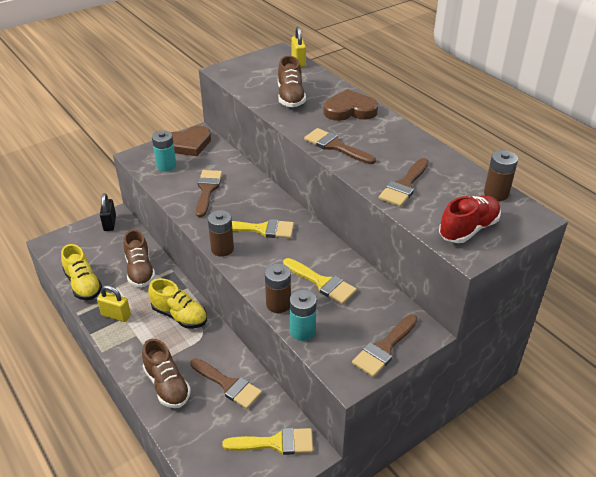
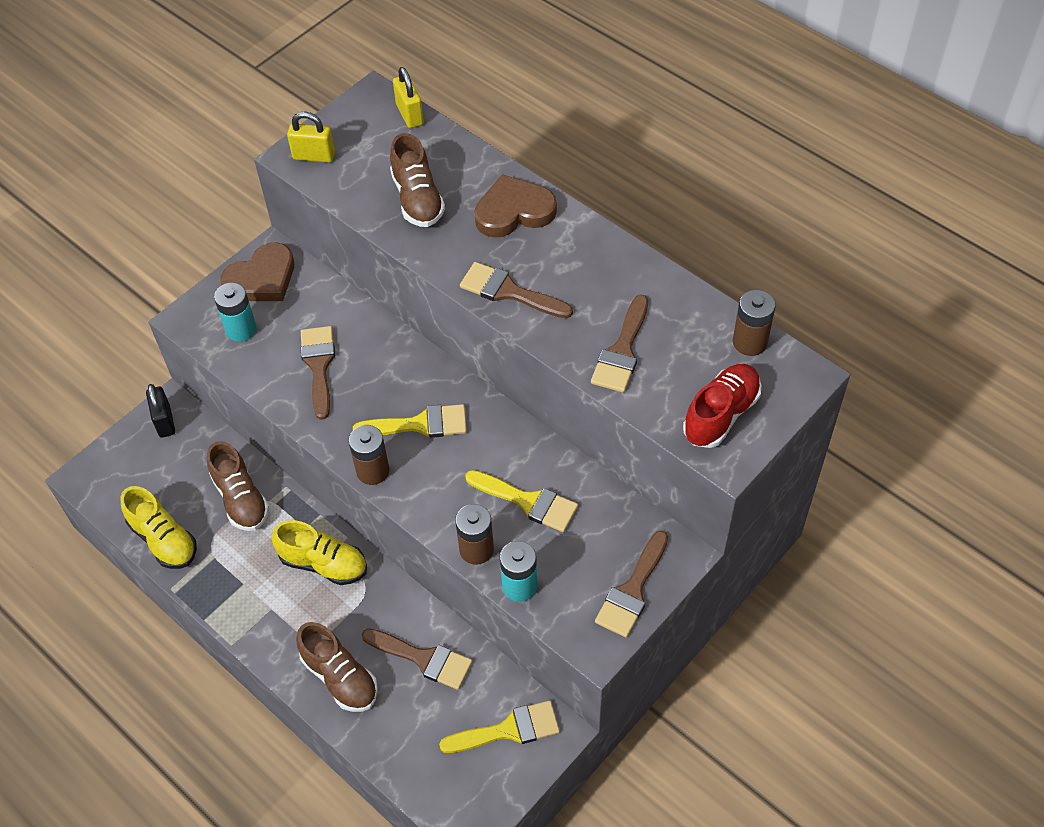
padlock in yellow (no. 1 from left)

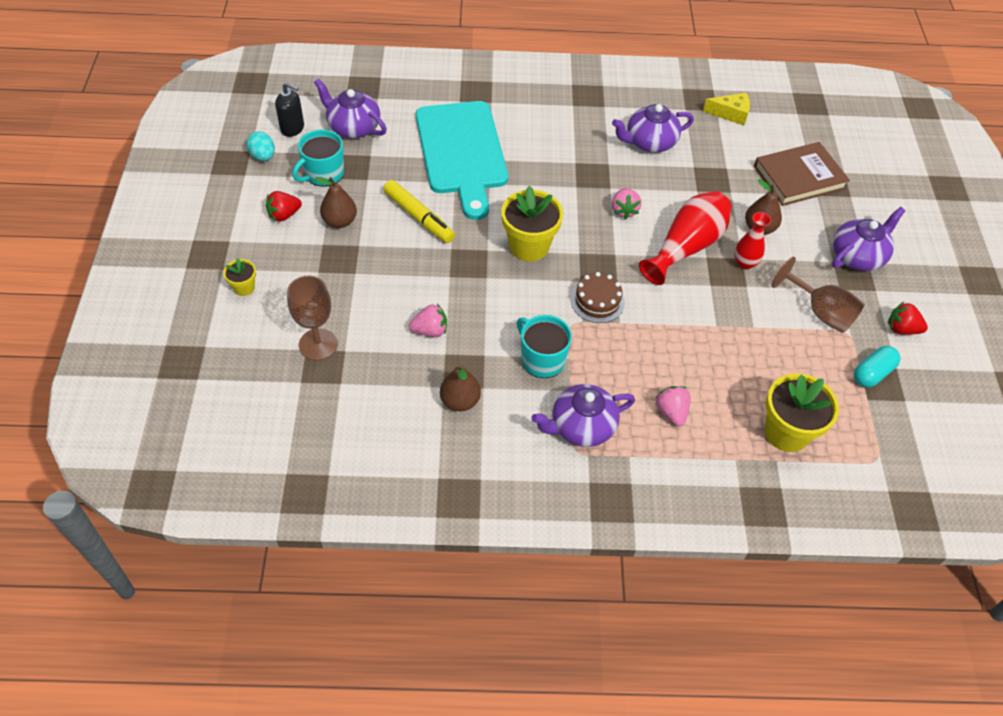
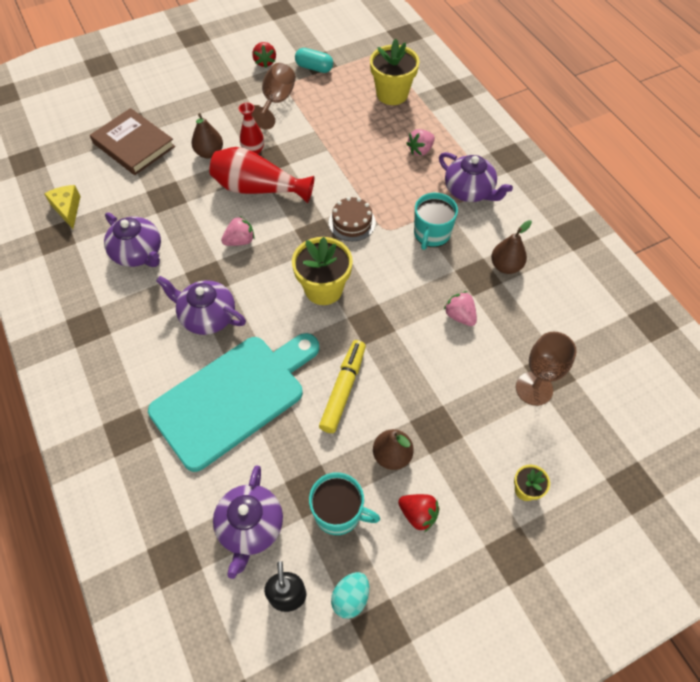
teapot in purple (no. 2 from left)

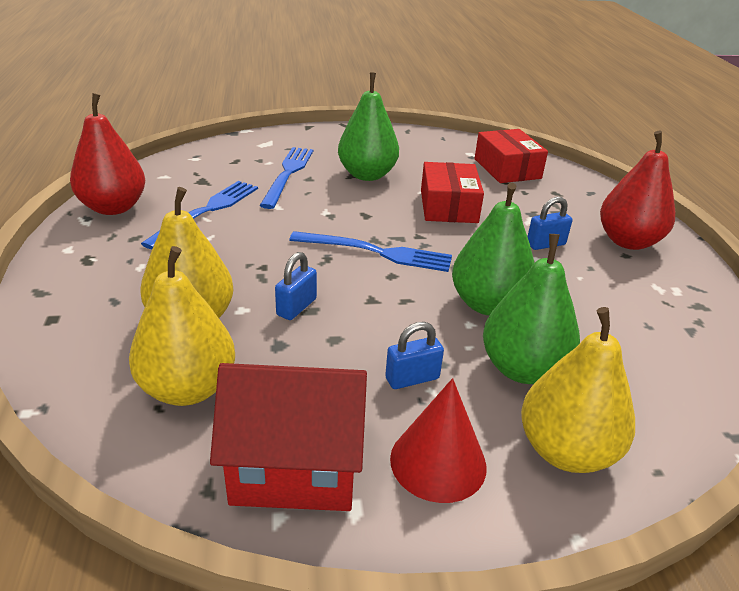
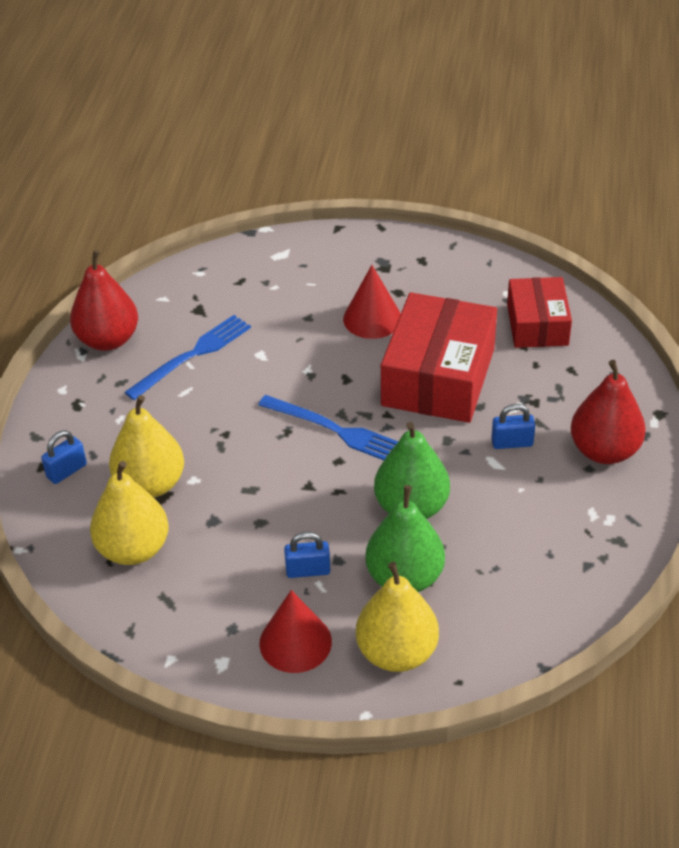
padlock in blue (no. 1 from left); cone in red (no. 2 from left); box in red (no. 1 from left); house in red; fork in blue (no. 2 from left in the first image)

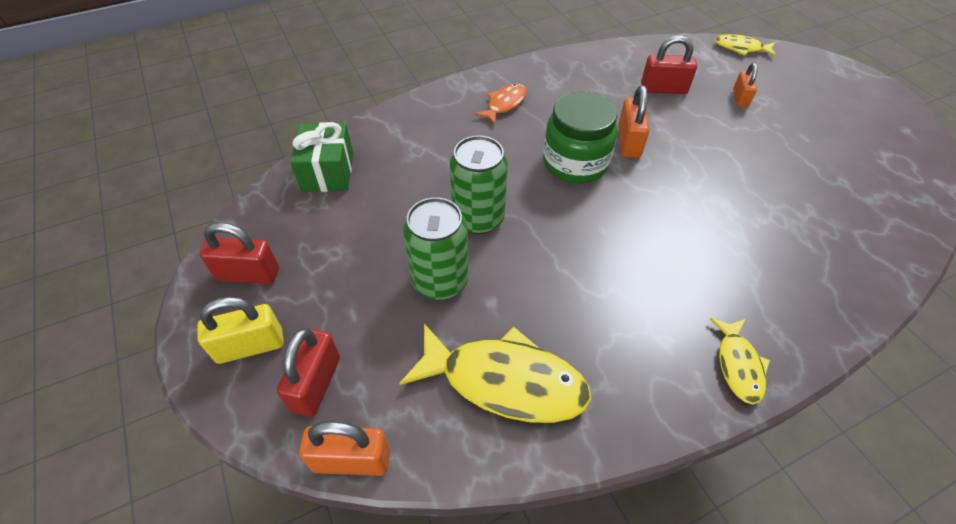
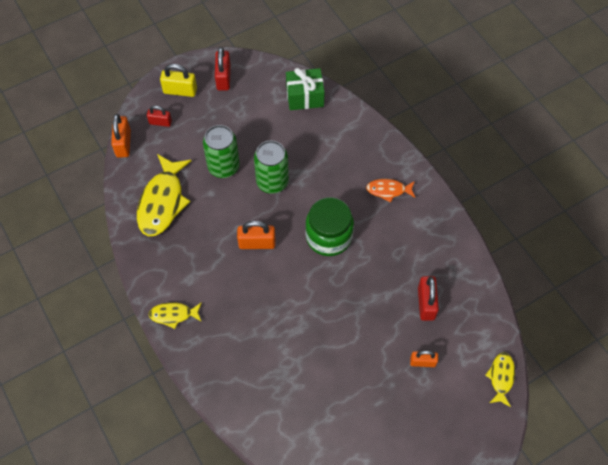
padlock in red (no. 1 from left); padlock in yellow; padlock in orange (no. 2 from left); fish in orange

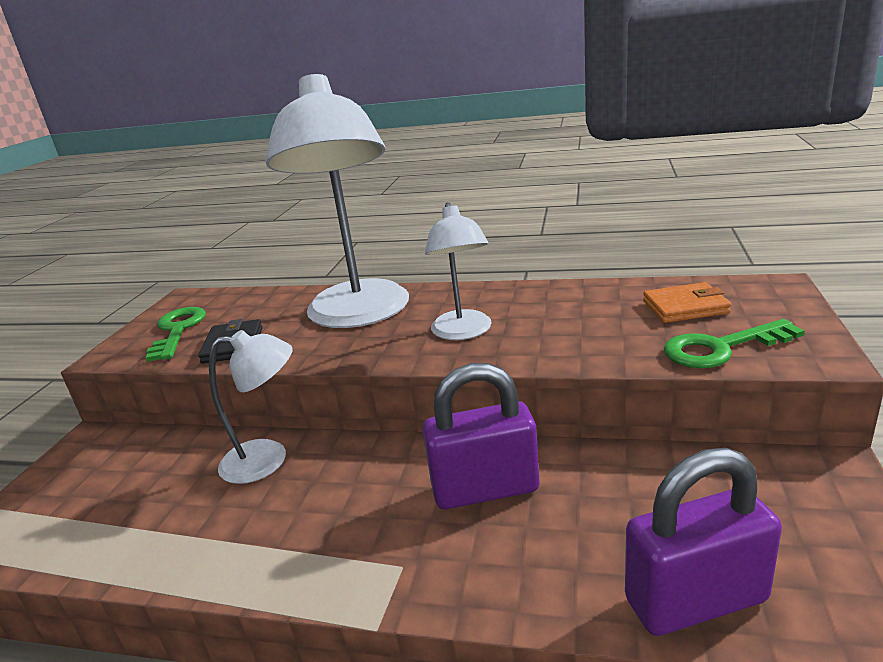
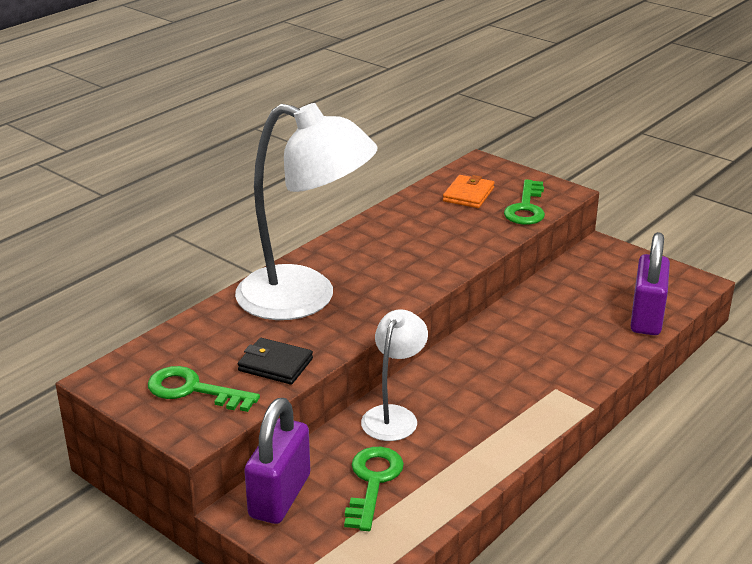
padlock in purple (no. 1 from left); key in green (no. 2 from left); lamp in white (no. 3 from left in the first image)

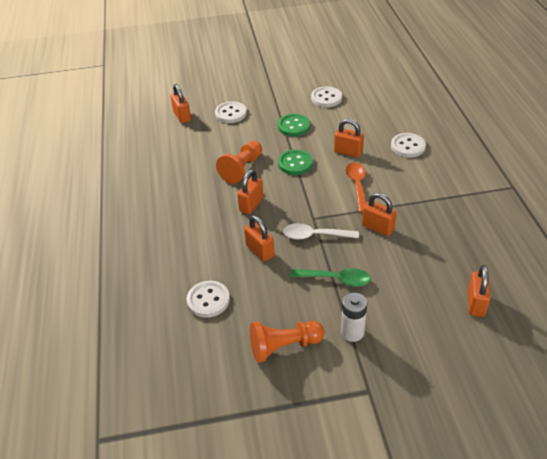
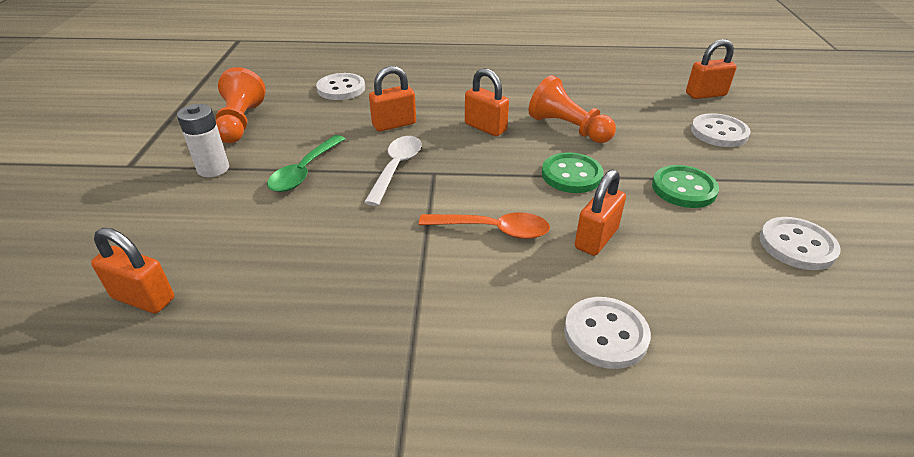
padlock in orange (no. 5 from left in the first image)

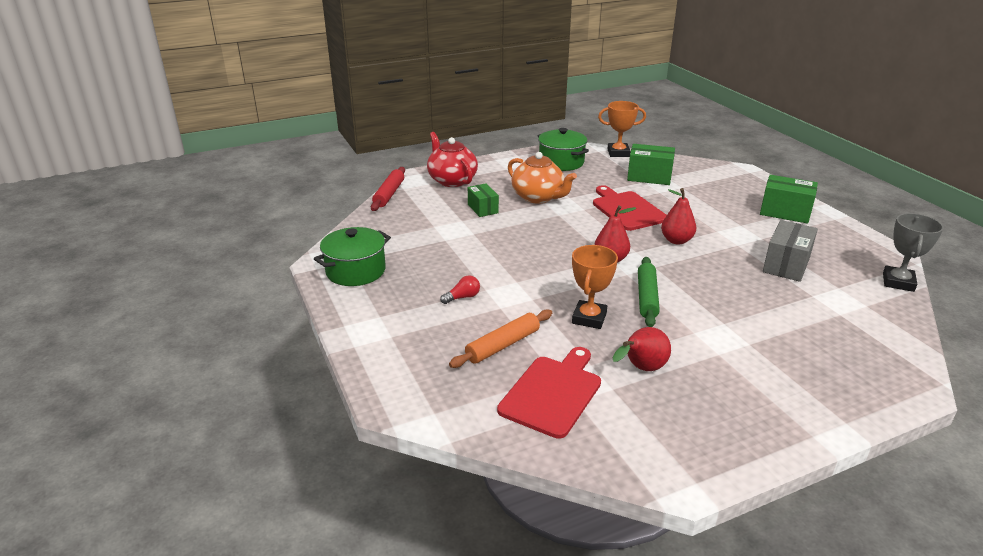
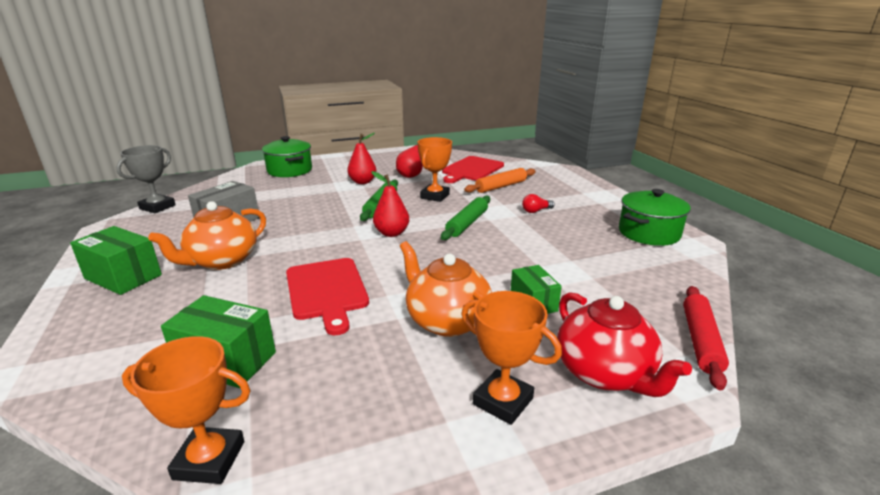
teapot in orange (no. 1 from left); pot in green (no. 1 from left); pear in red (no. 1 from left); rolling pin in green (no. 2 from left); trophy in orange (no. 3 from left)

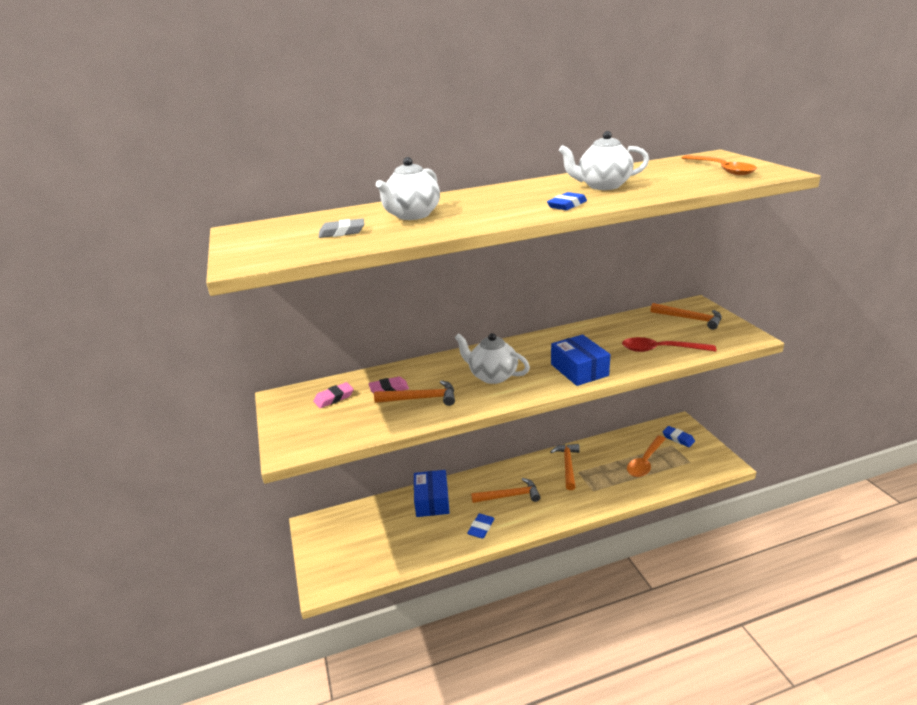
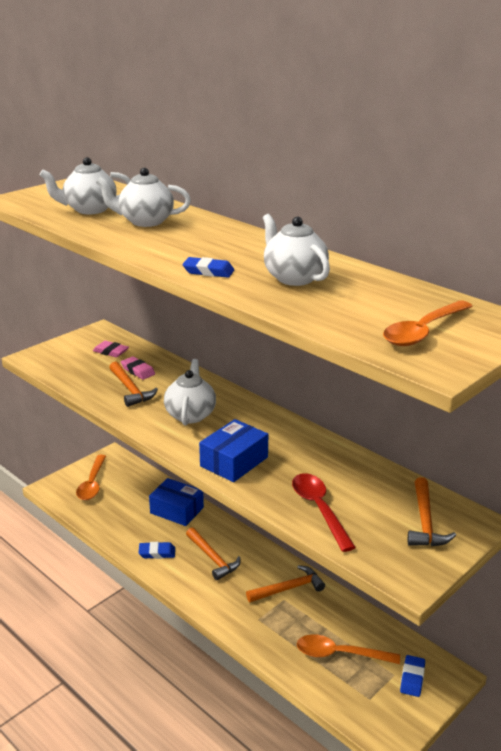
teapot in white (no. 1 from left); spoon in orange (no. 1 from left); box in blue (no. 1 from left)

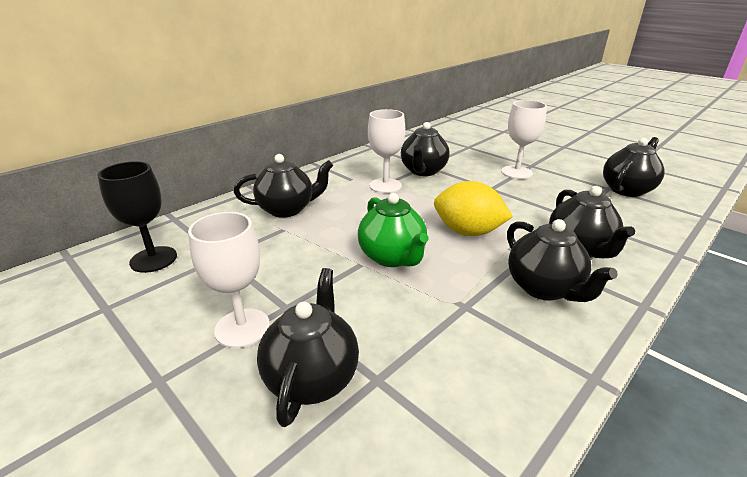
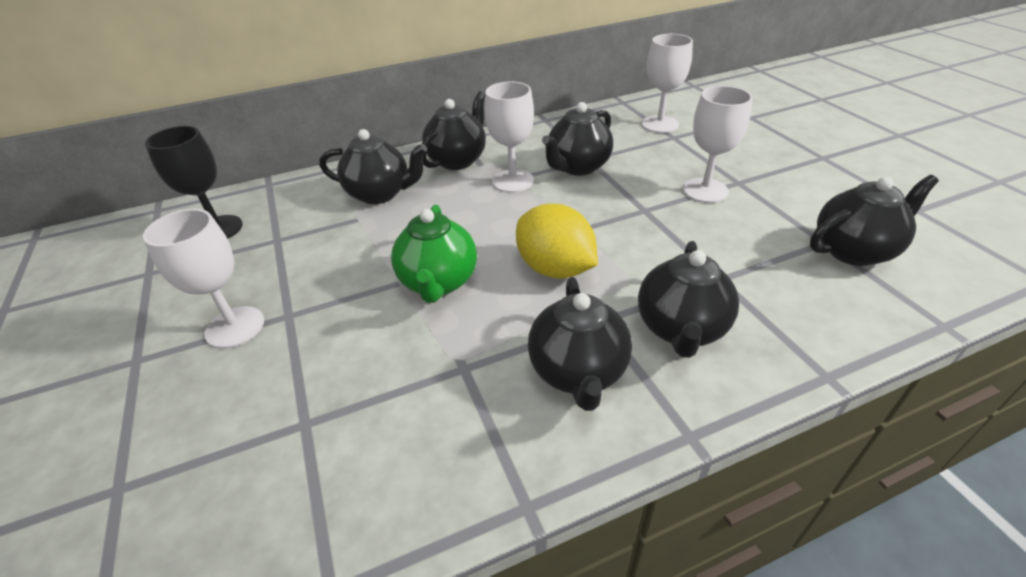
teapot in black (no. 2 from left); goblet in white (no. 3 from left)

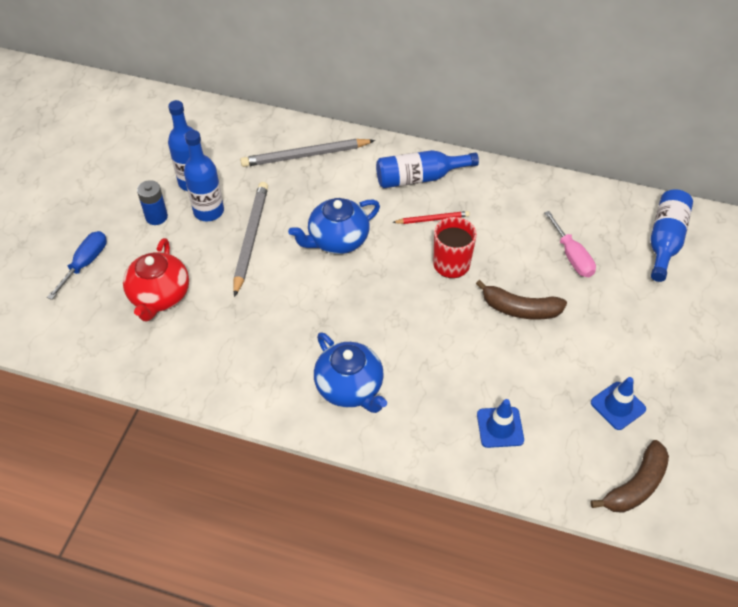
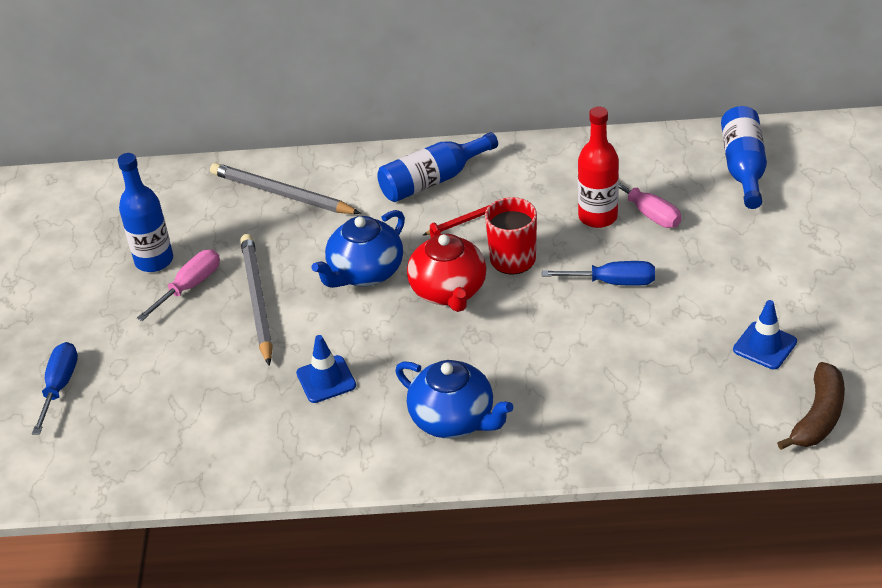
screwdriver in pink (no. 1 from left); pencil in grey (no. 2 from left); traffic cone in blue (no. 1 from left); teapot in red; screwdriver in blue (no. 2 from left); bottle in red; battery in blue

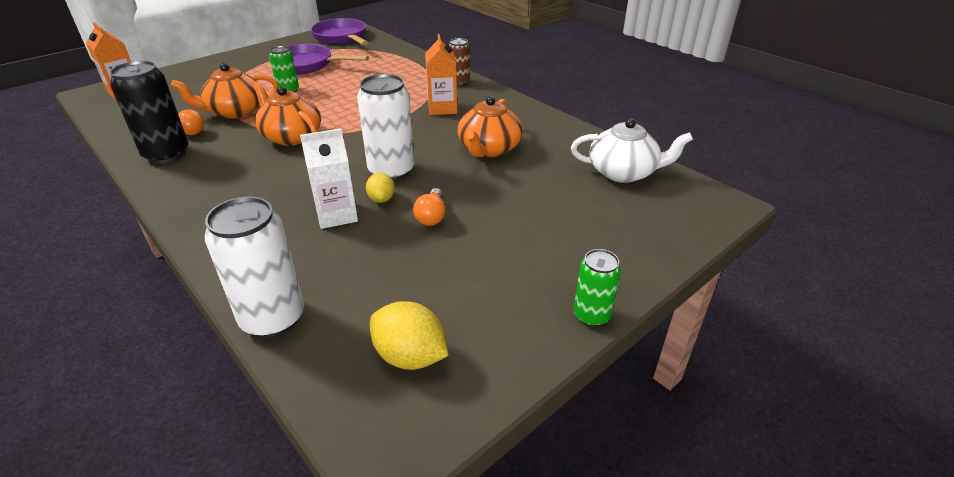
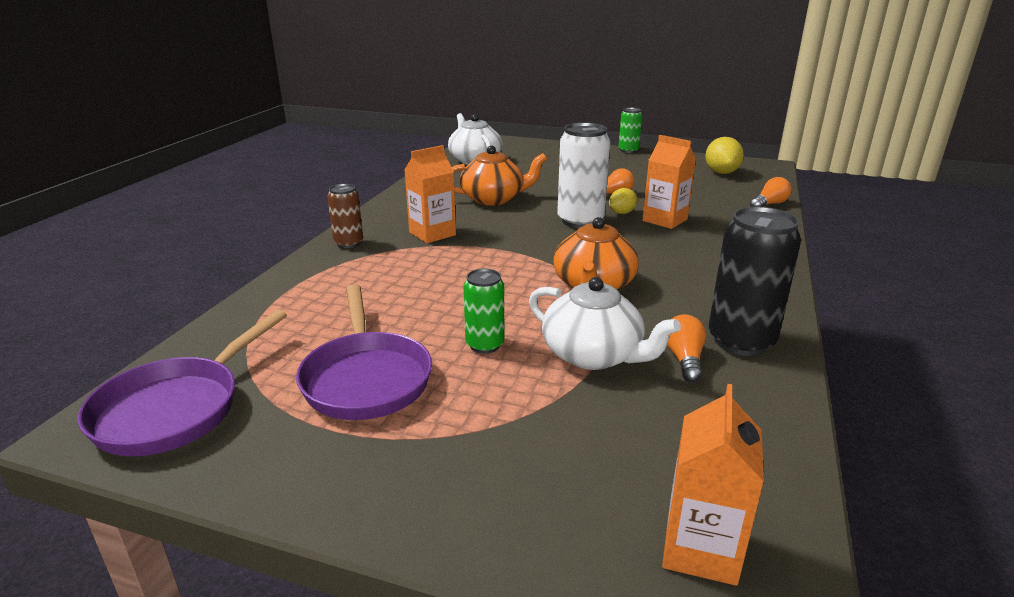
teapot in white (no. 2 from left); carton in orange (no. 2 from left); light bulb in orange (no. 3 from left)

